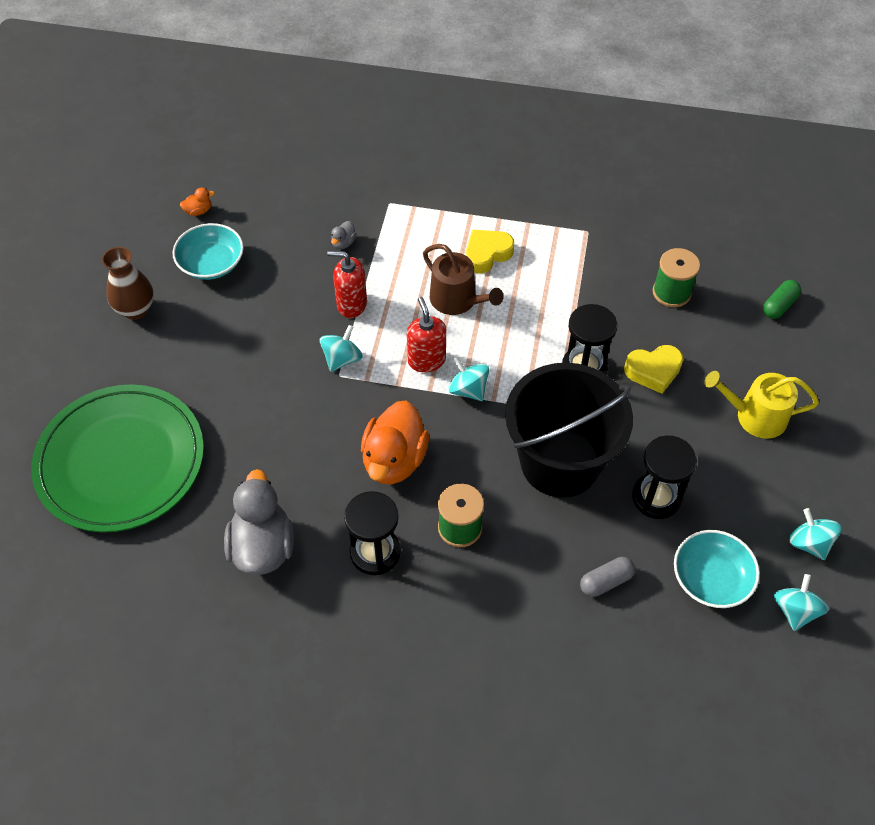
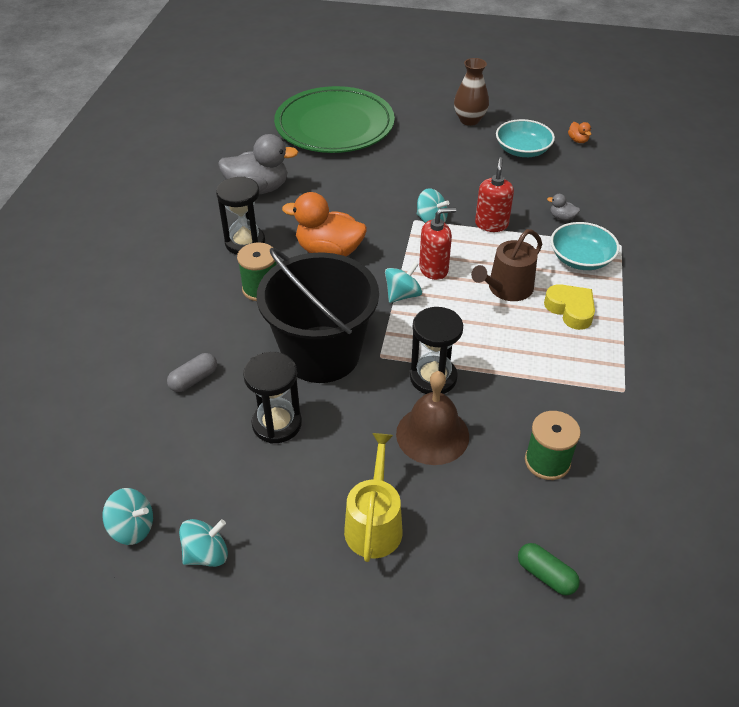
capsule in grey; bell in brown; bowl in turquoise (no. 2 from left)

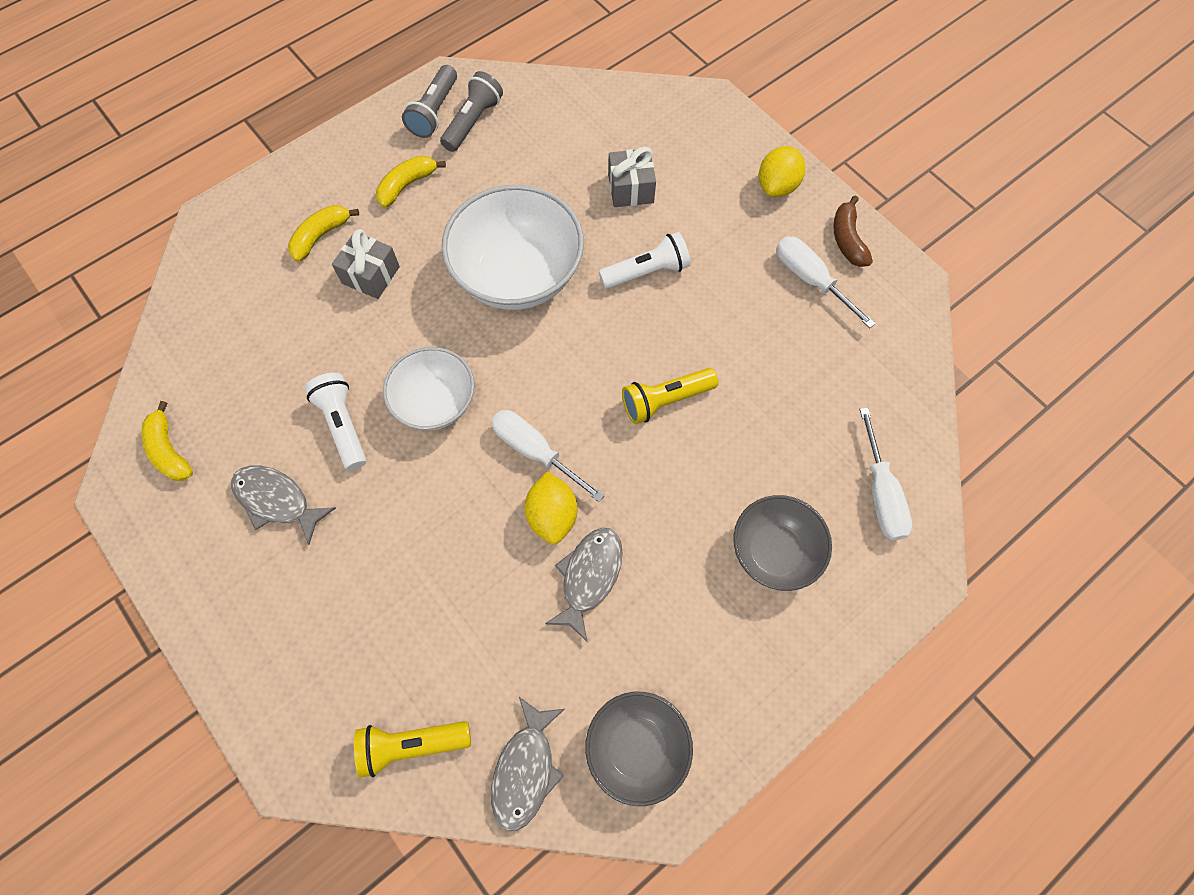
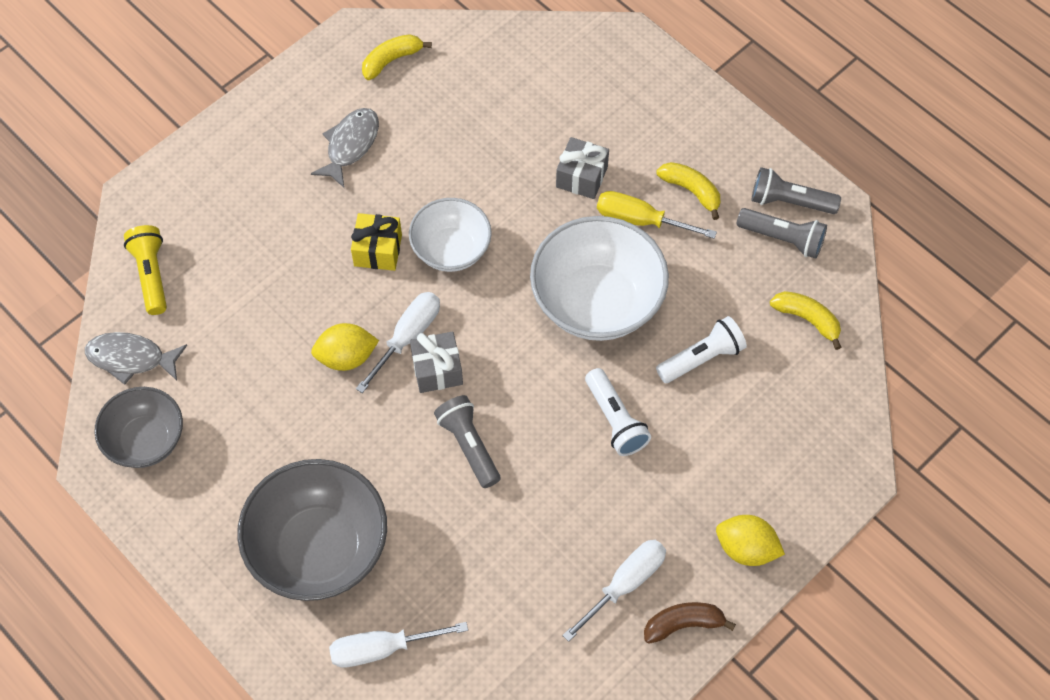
bowl in grey (no. 2 from left); gift in yellow; gift in grey (no. 1 from left); flashlight in grey (no. 1 from left); screwdriver in yellow; flashlight in white (no. 2 from left); banana in yellow (no. 3 from left); fish in grey (no. 3 from left in the first image)

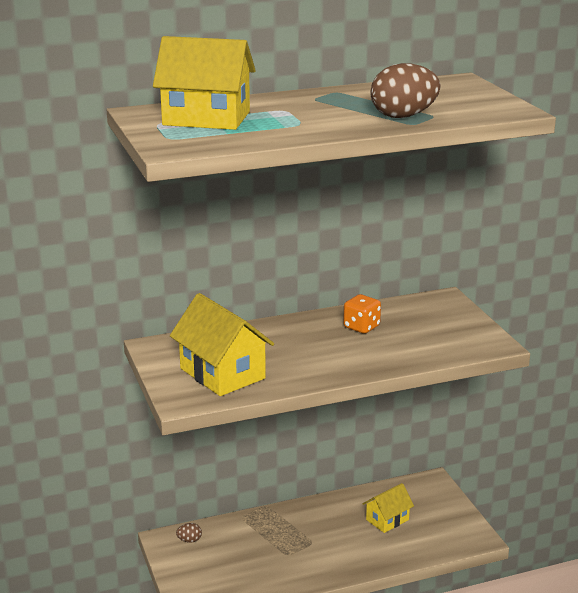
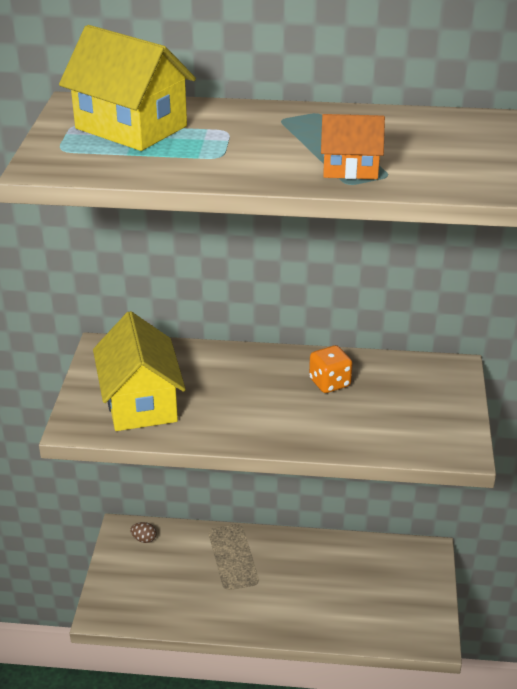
house in orange; house in yellow (no. 3 from left in the first image)

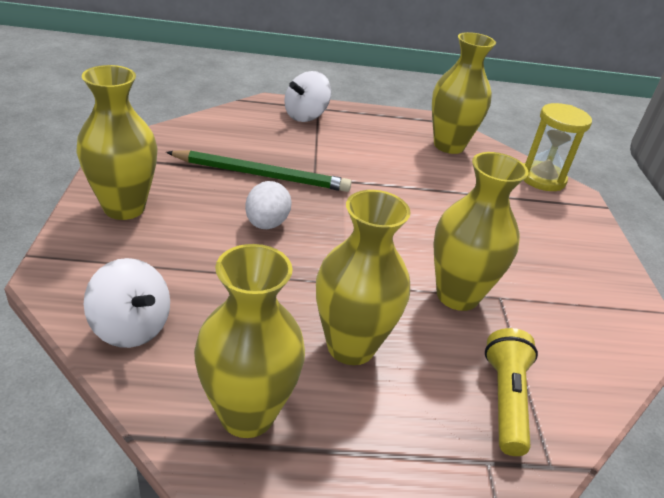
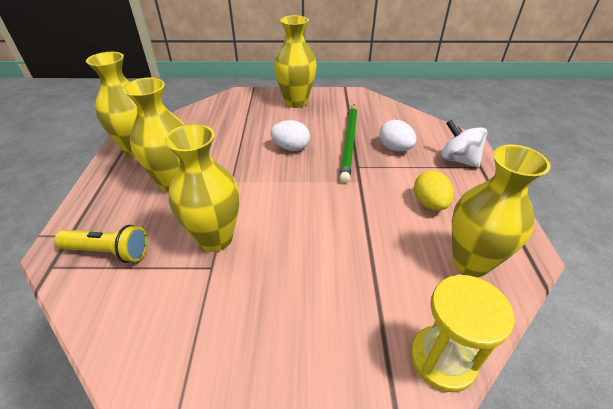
egg in white (no. 2 from left); egg in yellow; spinning top in white (no. 1 from left in the first image)

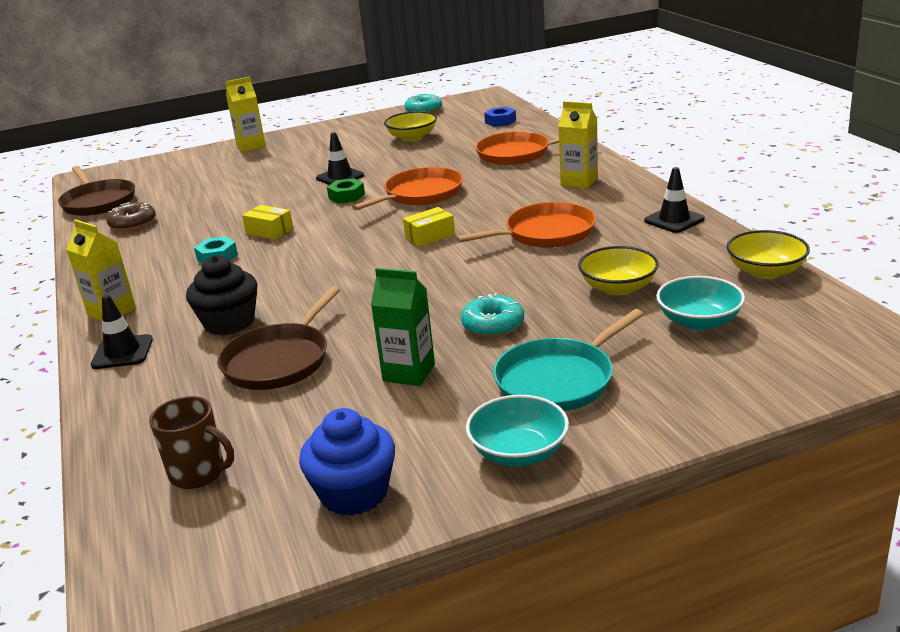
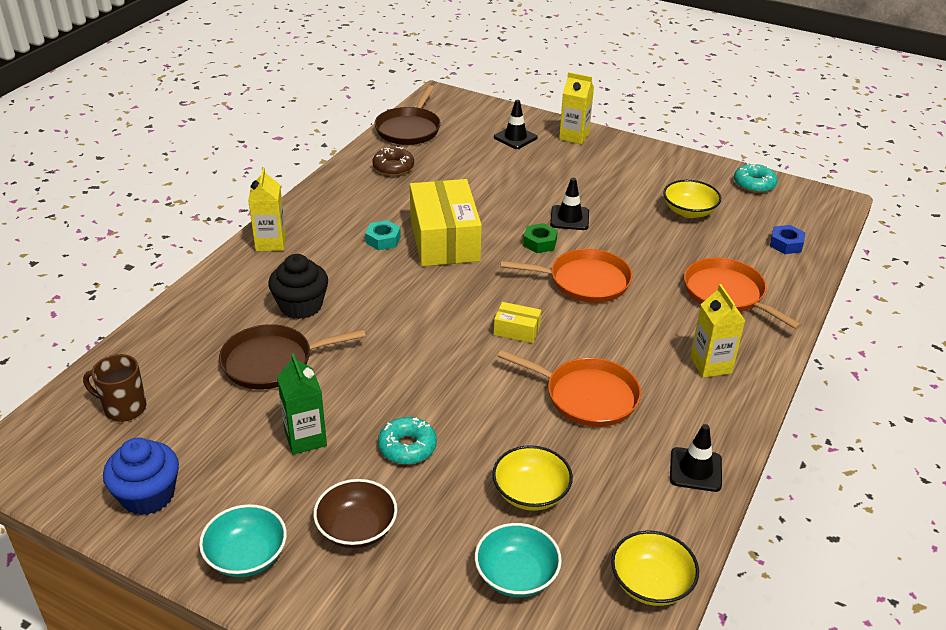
mug in brown; bowl in brown; box in yellow (no. 1 from left); traffic cone in black (no. 1 from left)

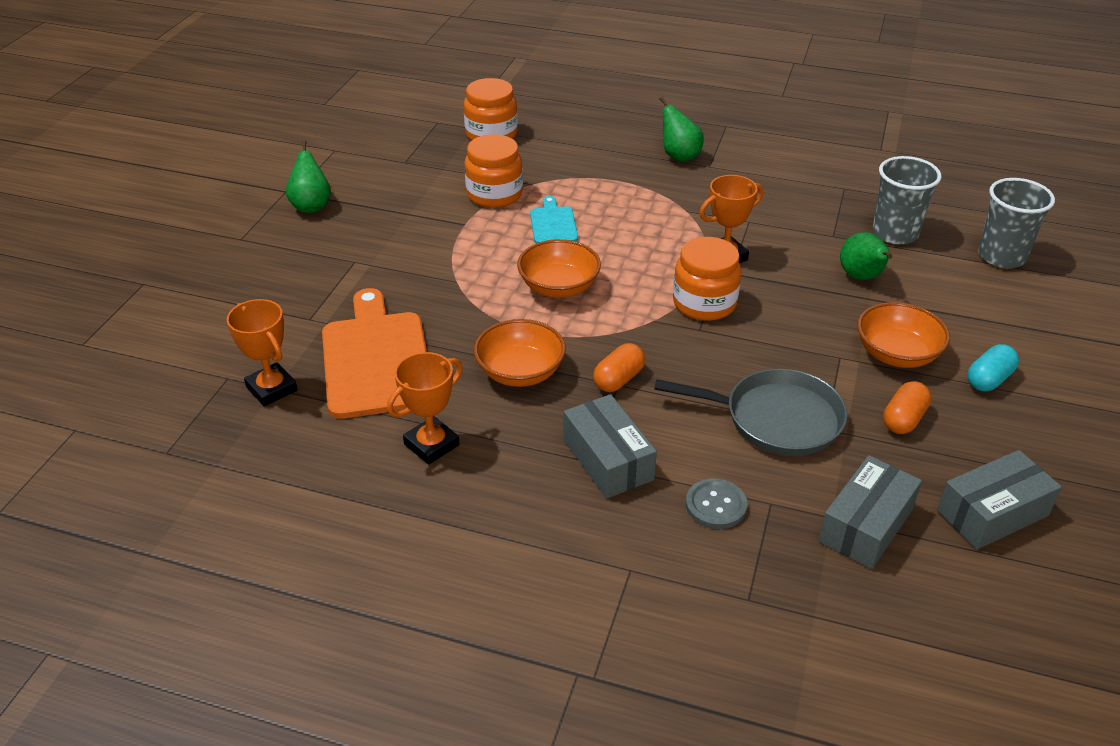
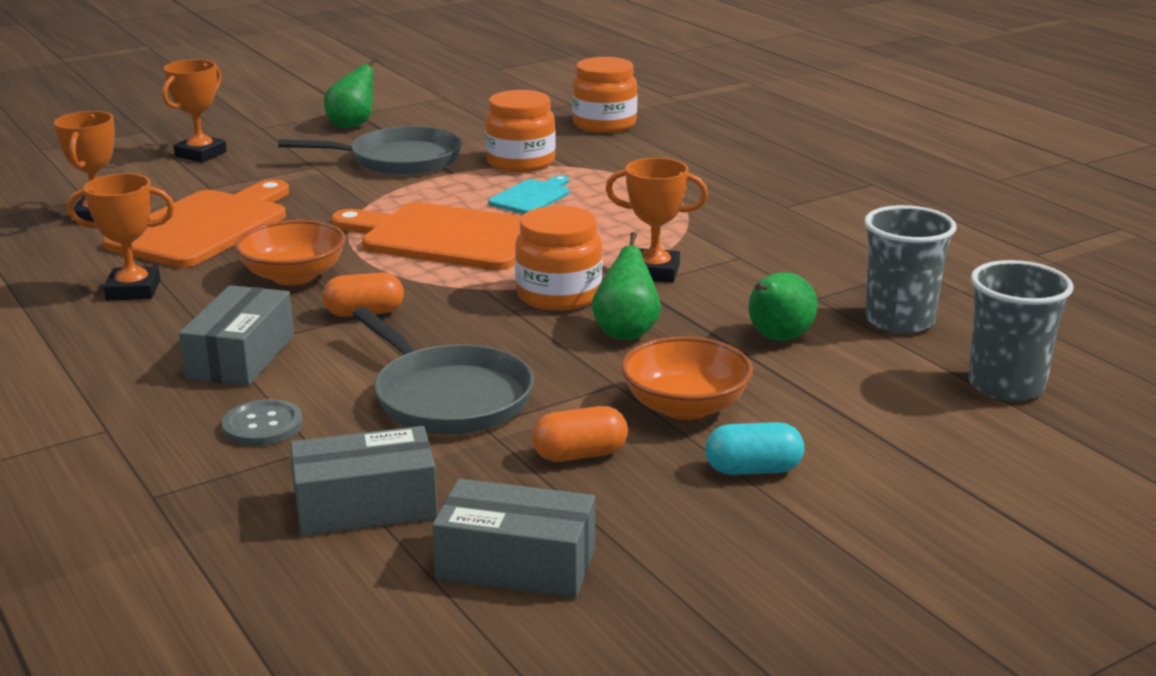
trophy in orange (no. 3 from left); pan in grey (no. 1 from left); cutting board in orange (no. 2 from left); pear in green (no. 2 from left)

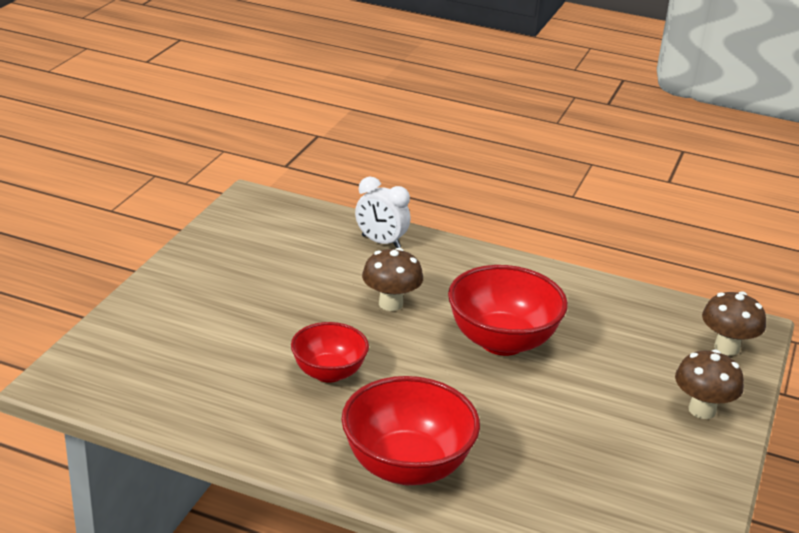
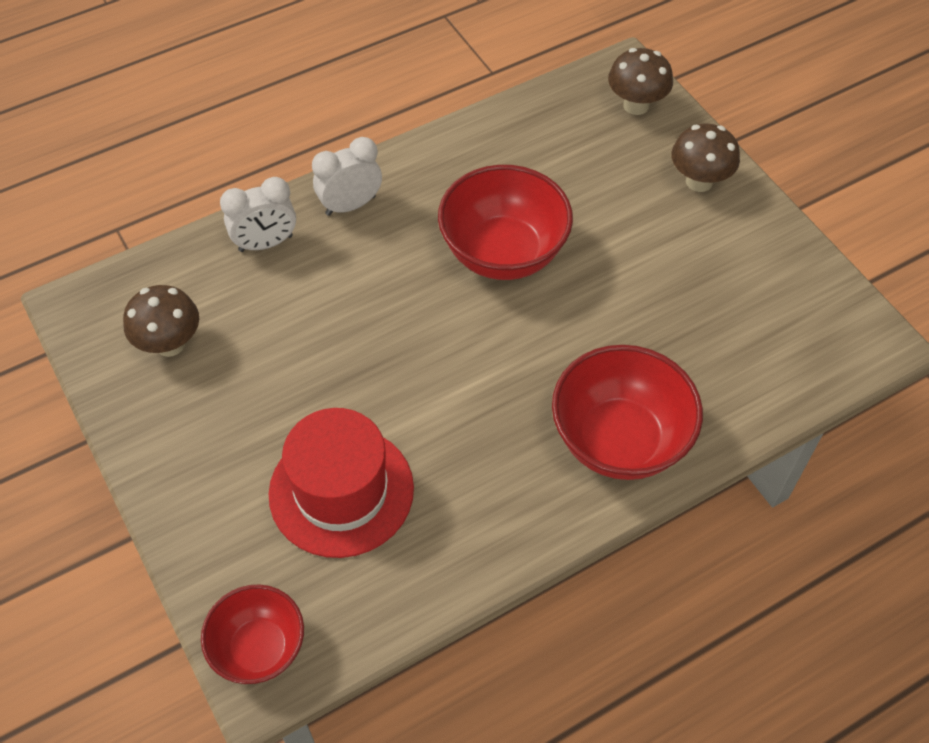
mushroom in brown (no. 1 from left); bowl in red (no. 1 from left); hat in red; clock in white (no. 2 from left)

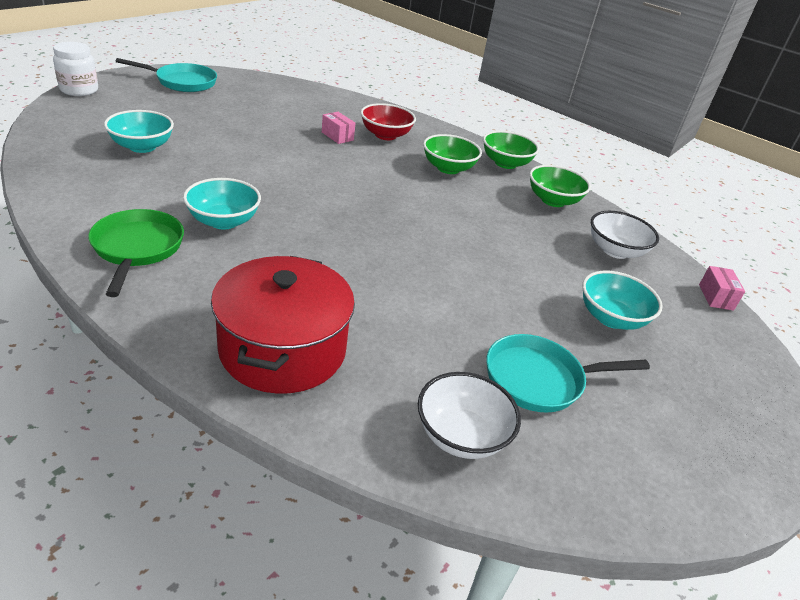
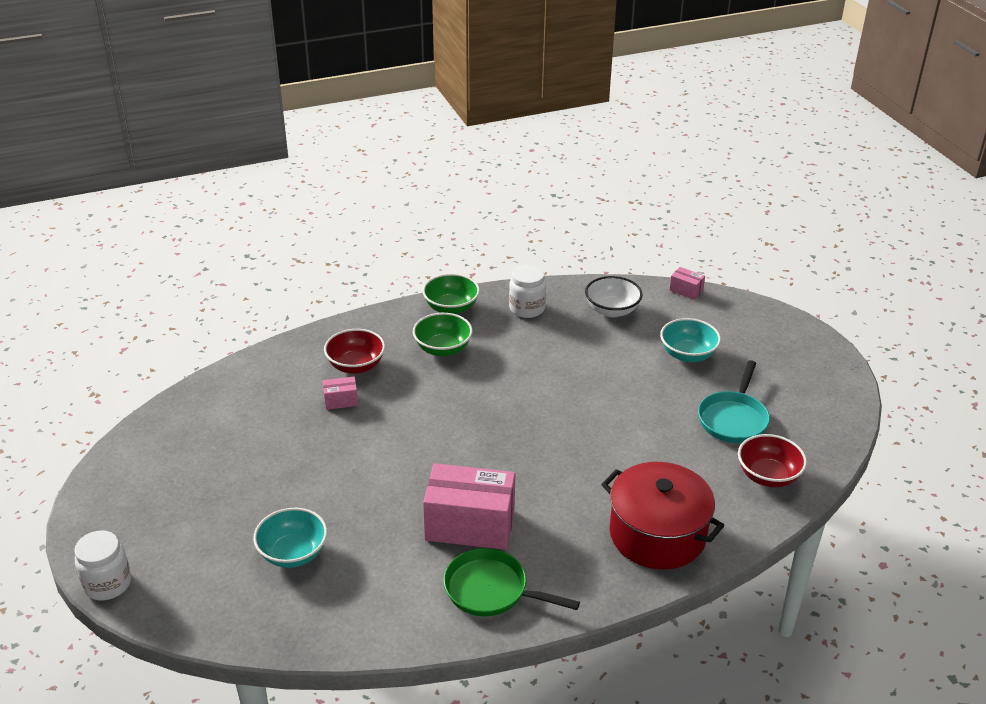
box in pink (no. 2 from left); jar in white (no. 2 from left); bowl in red (no. 2 from left); pan in turquoise (no. 1 from left in the first image)

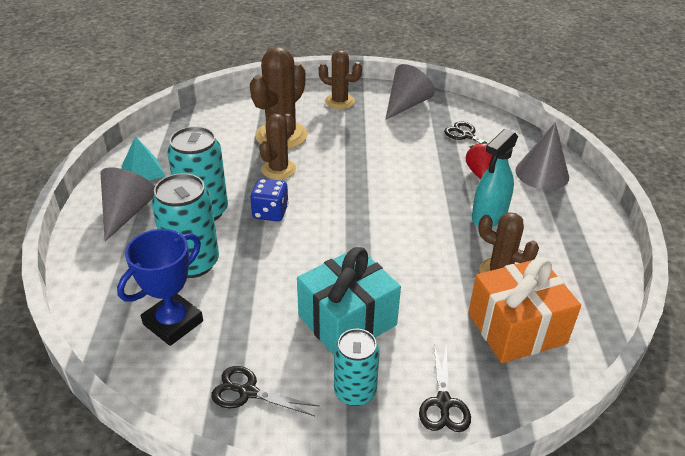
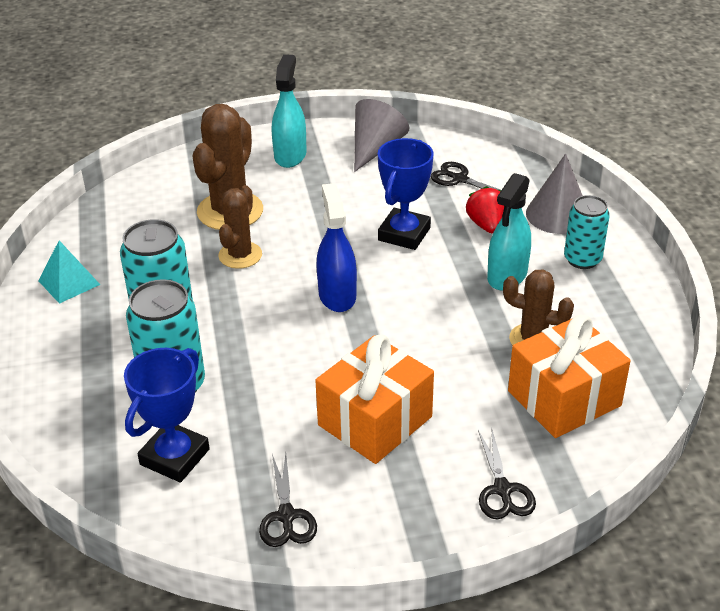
scissors in black (no. 1 from left); spray bottle in turquoise (no. 1 from left); gift in orange (no. 1 from left); spray bottle in blue; trophy in blue (no. 2 from left); can in turquoise (no. 3 from left); cone in grey (no. 1 from left in the first image); dice in blue

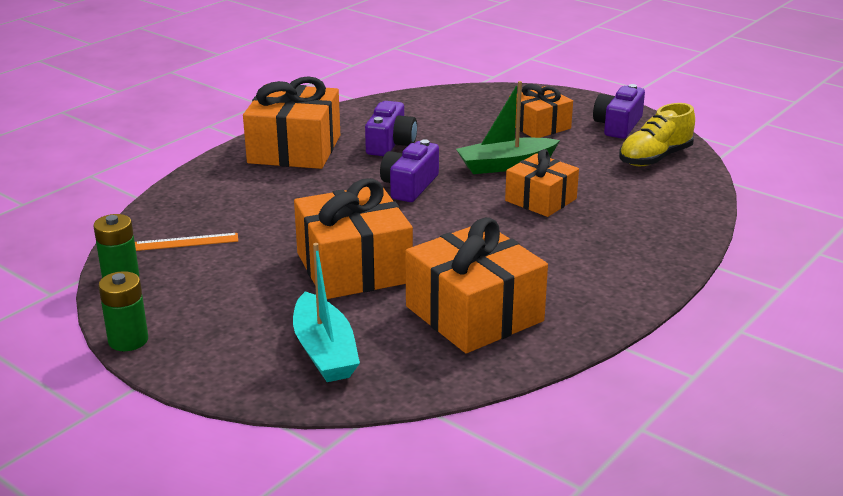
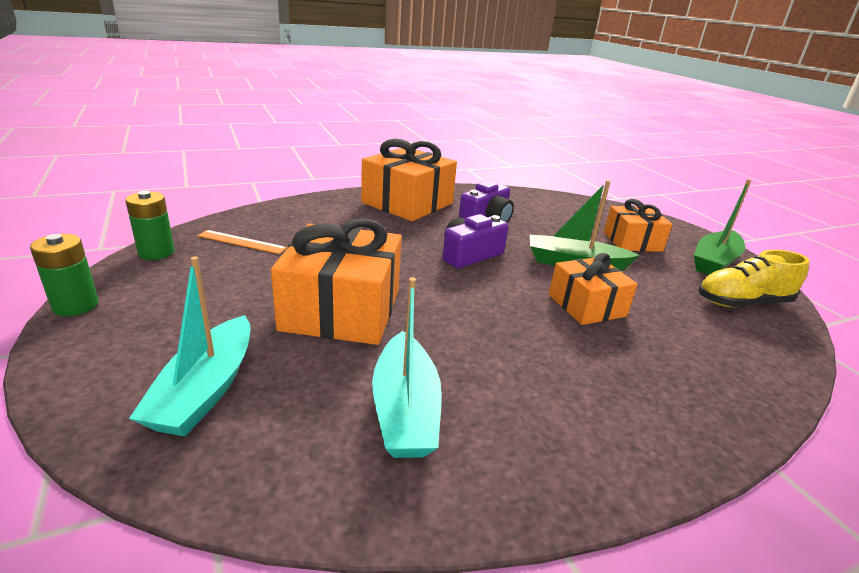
boat in turquoise (no. 2 from left); boat in green (no. 2 from left)

